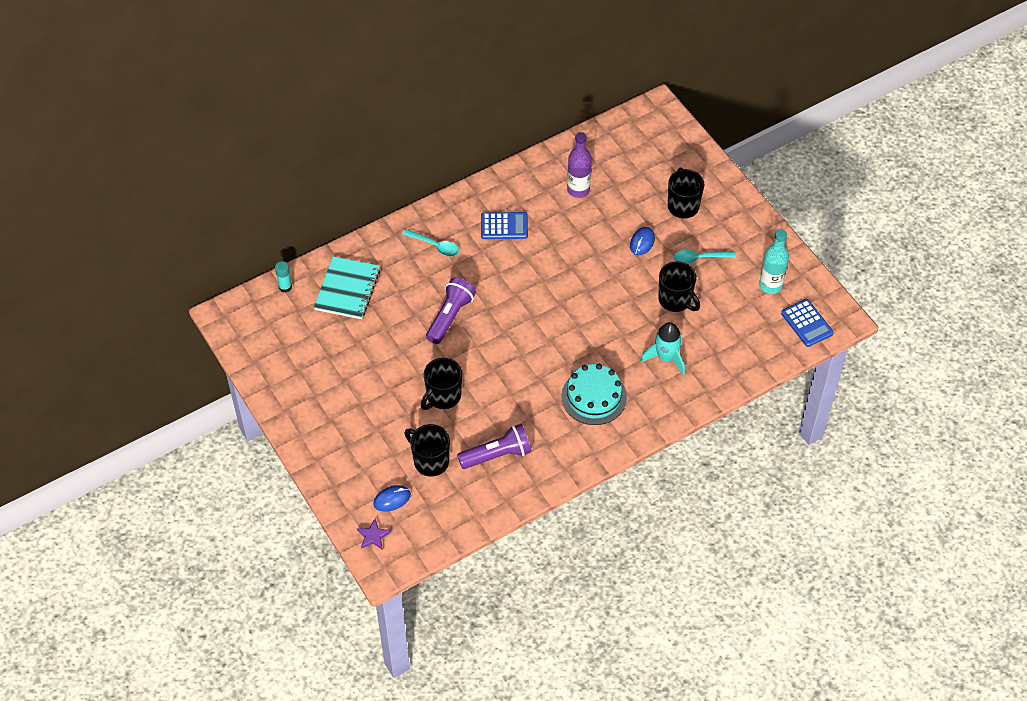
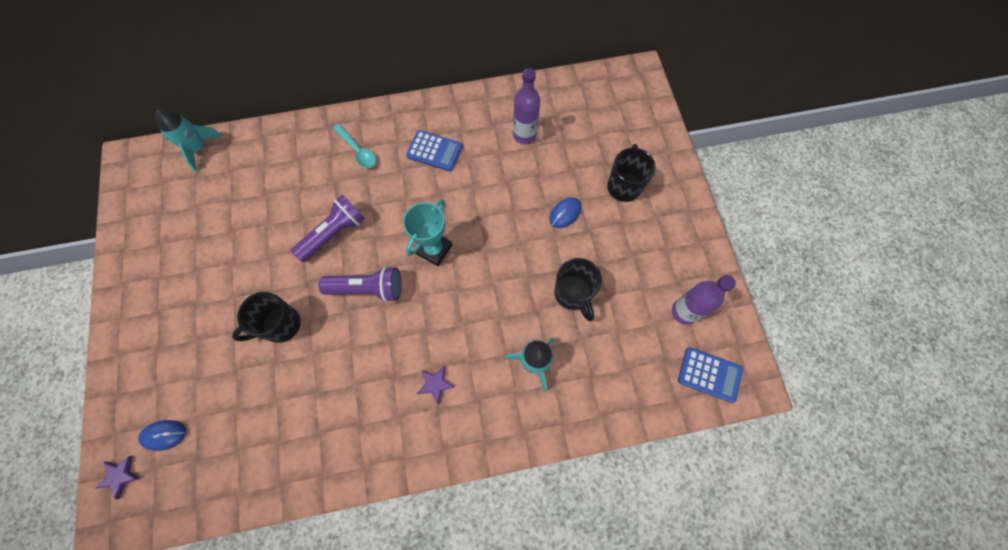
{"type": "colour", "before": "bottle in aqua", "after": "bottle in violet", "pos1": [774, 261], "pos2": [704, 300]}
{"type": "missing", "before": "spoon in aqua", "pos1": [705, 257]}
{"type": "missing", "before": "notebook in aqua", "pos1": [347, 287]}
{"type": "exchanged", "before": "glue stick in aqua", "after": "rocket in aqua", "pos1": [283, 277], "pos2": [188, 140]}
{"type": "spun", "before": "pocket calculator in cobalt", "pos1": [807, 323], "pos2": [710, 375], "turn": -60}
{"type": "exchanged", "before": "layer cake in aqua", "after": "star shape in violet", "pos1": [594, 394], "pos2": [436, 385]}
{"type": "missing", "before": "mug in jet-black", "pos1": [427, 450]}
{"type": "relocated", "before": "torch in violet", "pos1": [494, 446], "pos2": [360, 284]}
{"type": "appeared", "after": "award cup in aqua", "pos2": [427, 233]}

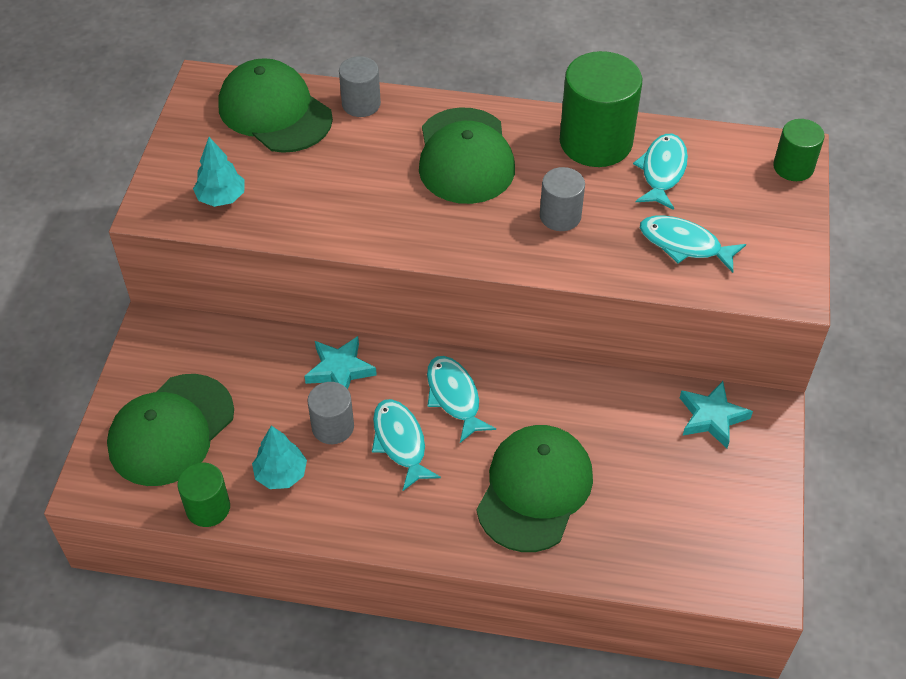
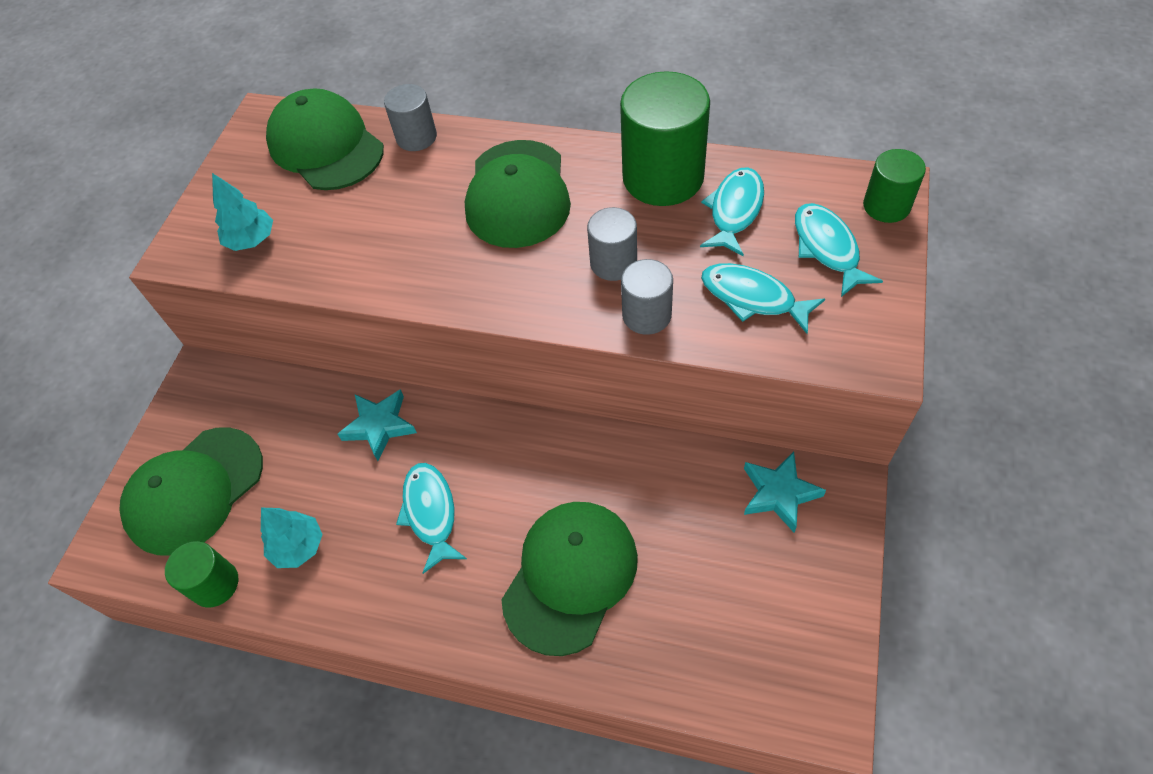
{"type": "relocated", "before": "fish in aqua", "pos1": [461, 399], "pos2": [839, 250]}
{"type": "relocated", "before": "cylinder in grey", "pos1": [330, 413], "pos2": [647, 297]}

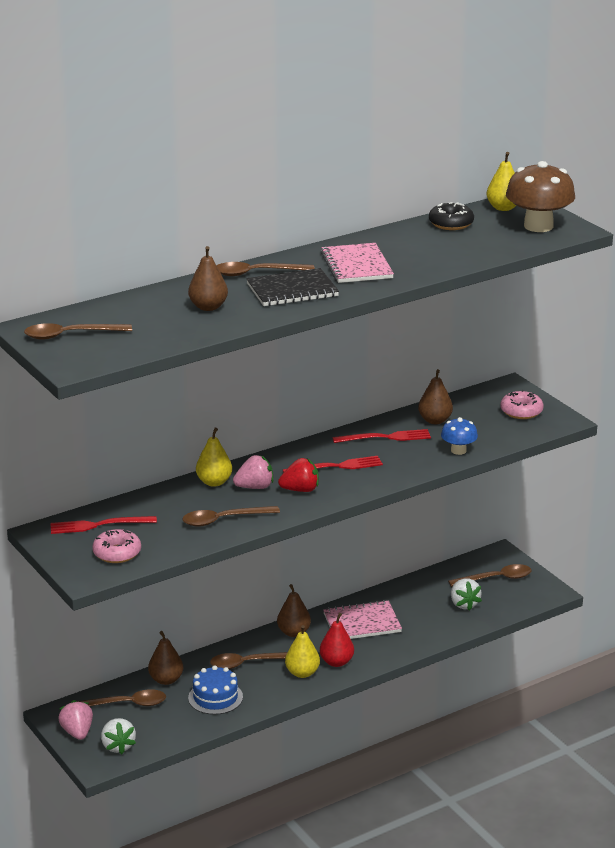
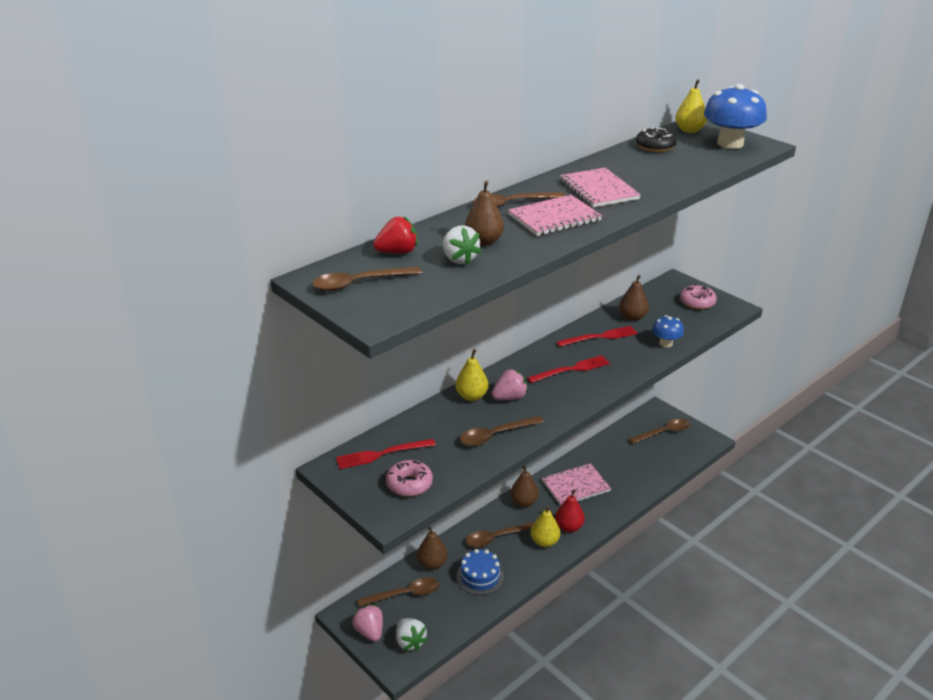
{"type": "colour", "before": "mushroom in dark brown", "after": "mushroom in cobalt", "pos1": [540, 196], "pos2": [735, 116]}
{"type": "colour", "before": "notebook in jet-black", "after": "notebook in rosy", "pos1": [292, 287], "pos2": [555, 215]}
{"type": "relocated", "before": "toy strawberry in crimson", "pos1": [298, 475], "pos2": [395, 235]}
{"type": "relocated", "before": "toy strawberry in snow-white", "pos1": [466, 595], "pos2": [462, 245]}

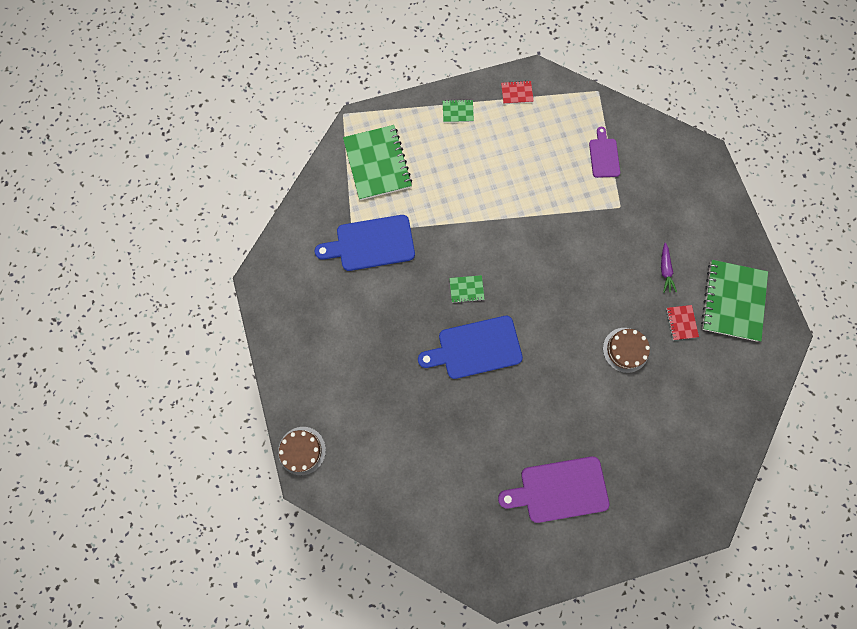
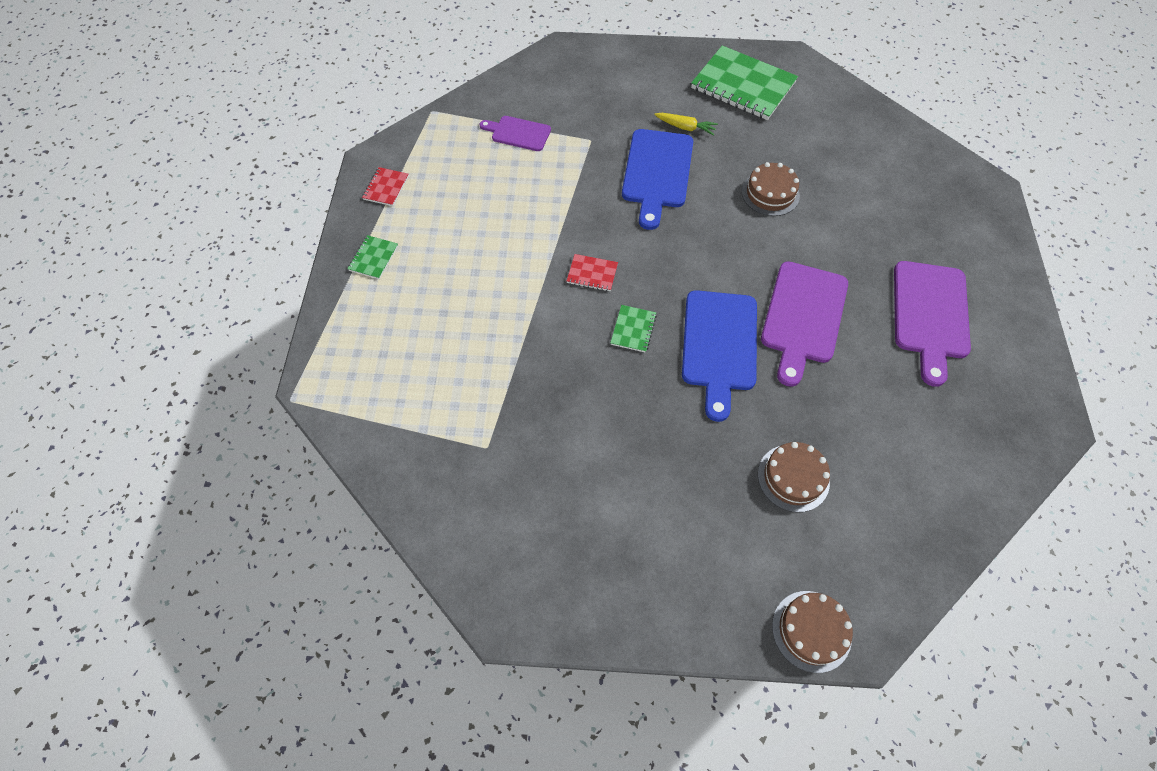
{"type": "missing", "before": "notebook in green", "pos1": [377, 162]}
{"type": "relocated", "before": "cutting board in cobalt", "pos1": [365, 243], "pos2": [657, 179]}
{"type": "colour", "before": "toy carrot in violet", "after": "toy carrot in bright yellow", "pos1": [669, 268], "pos2": [686, 124]}
{"type": "relocated", "before": "notebook in crimson", "pos1": [682, 322], "pos2": [592, 272]}
{"type": "appeared", "after": "cutting board in violet", "pos2": [804, 324]}
{"type": "appeared", "after": "layer cake in dark brown", "pos2": [794, 477]}

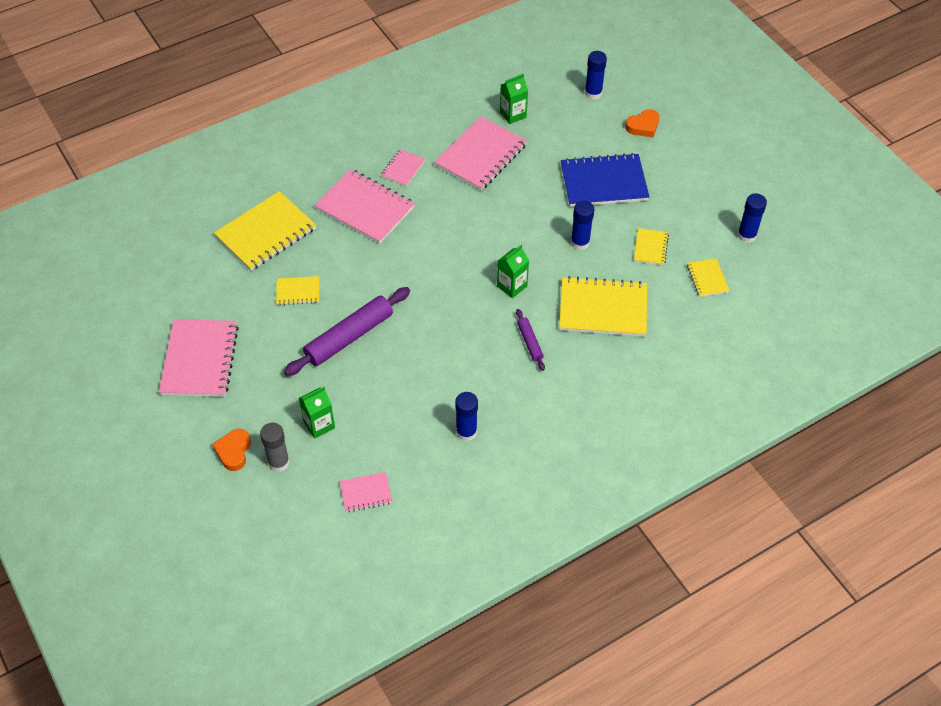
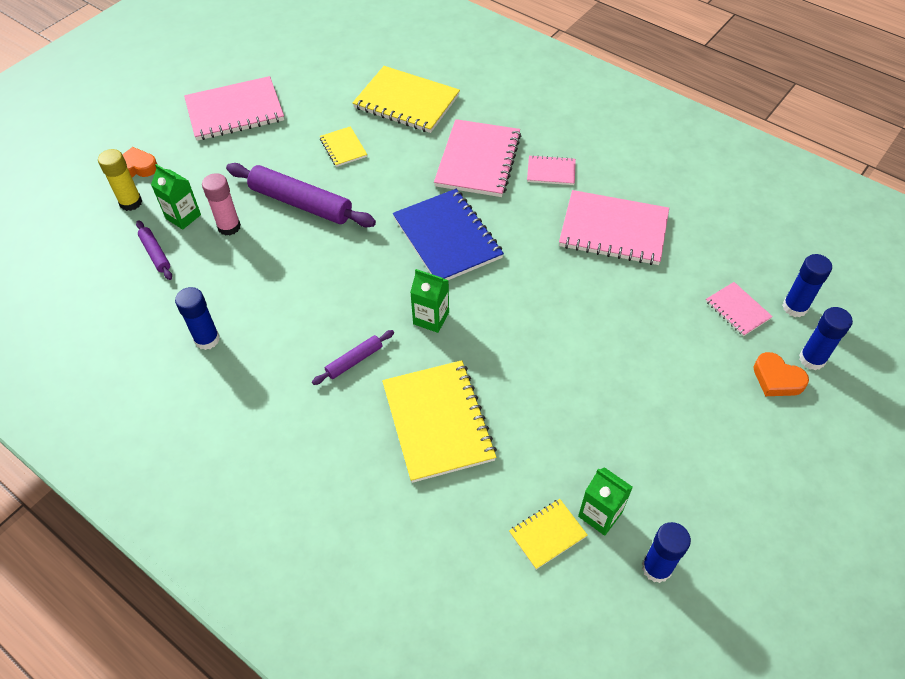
{"type": "relocated", "before": "juice carton in green", "pos1": [514, 99], "pos2": [605, 501]}
{"type": "relocated", "before": "notebook in cobalt", "pos1": [605, 180], "pos2": [448, 234]}
{"type": "relocated", "before": "glue stick in cobalt", "pos1": [582, 225], "pos2": [826, 338]}
{"type": "missing", "before": "notebook in bright yellow", "pos1": [651, 246]}
{"type": "colour", "before": "glue stick in grey", "after": "glue stick in bright yellow", "pos1": [275, 447], "pos2": [120, 180]}
{"type": "relocated", "before": "notebook in rosy", "pos1": [366, 492], "pos2": [739, 309]}
{"type": "appeared", "after": "glue stick in rosy", "pos2": [221, 204]}
{"type": "appeared", "after": "dough roller in violet", "pos2": [154, 250]}

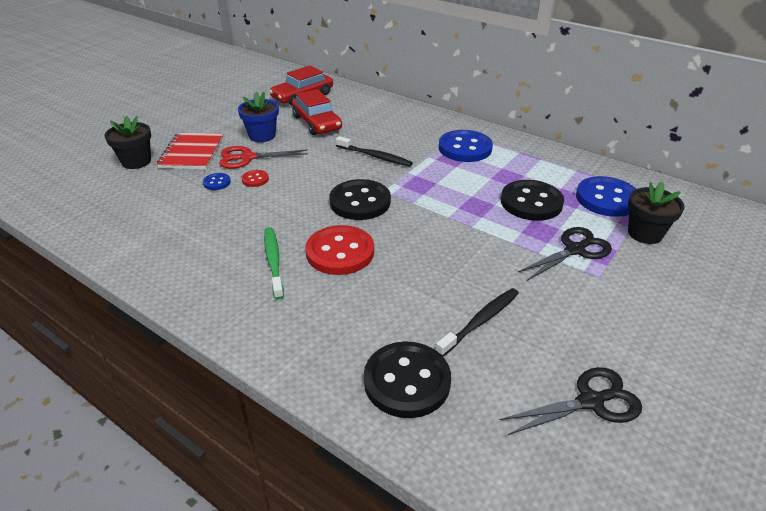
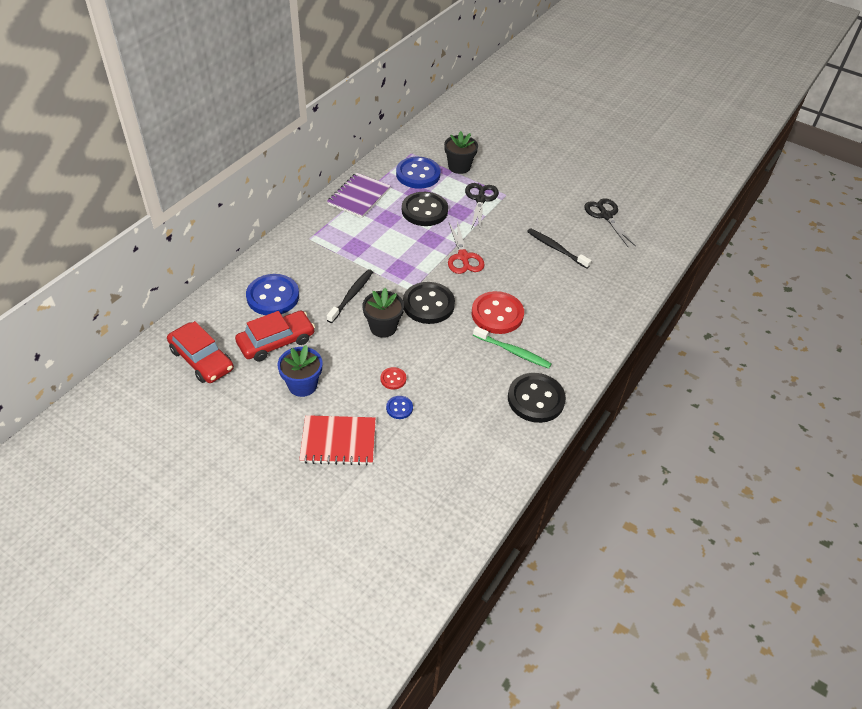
{"type": "relocated", "before": "plant pot in jet-black", "pos1": [127, 142], "pos2": [383, 313]}
{"type": "relocated", "before": "sewing button in cobalt", "pos1": [466, 146], "pos2": [272, 294]}
{"type": "relocated", "before": "pair of scissors in crimson", "pos1": [263, 157], "pos2": [466, 247]}
{"type": "spun", "before": "dental brush in green", "pos1": [274, 263], "pos2": [512, 347], "turn": -135}
{"type": "spun", "before": "pair of scissors in jet-black", "pos1": [564, 254], "pos2": [482, 207], "turn": 45}
{"type": "relocated", "before": "sewing button in jet-black", "pos1": [407, 379], "pos2": [537, 398]}
{"type": "appeared", "after": "notebook in violet", "pos2": [359, 195]}

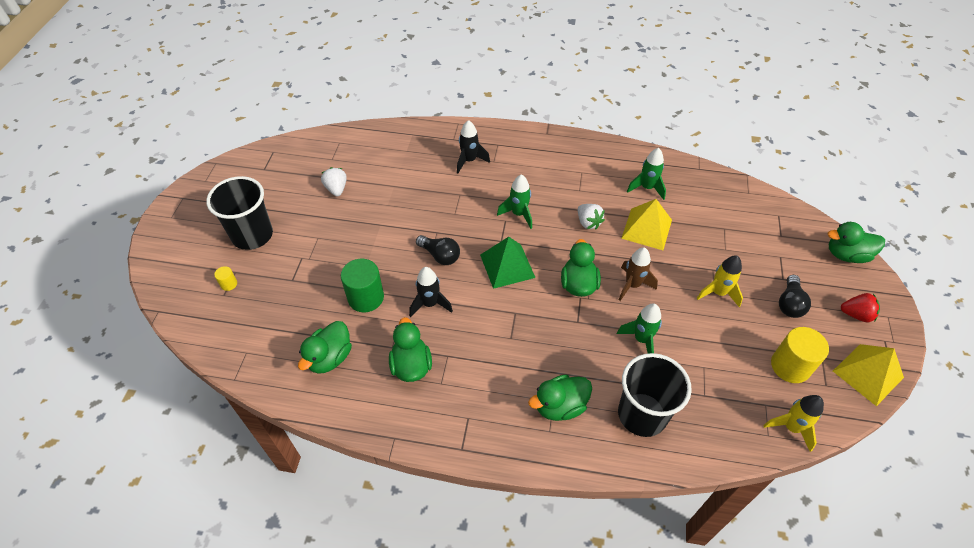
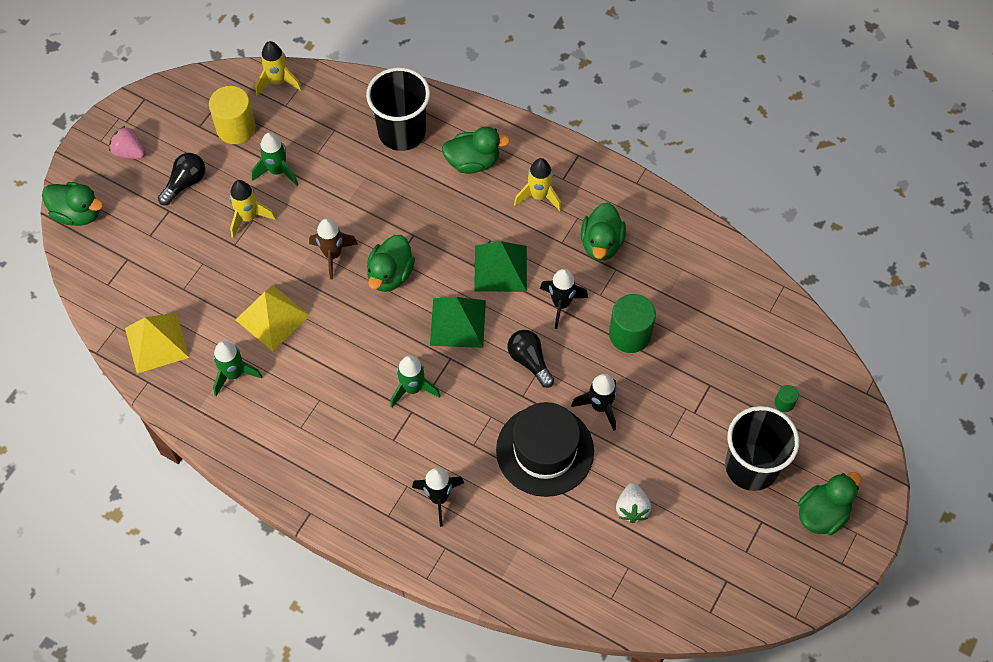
{"type": "missing", "before": "toy strawberry in snow-white", "pos1": [591, 216]}
{"type": "colour", "before": "cylinder in bright yellow", "after": "cylinder in green", "pos1": [225, 278], "pos2": [787, 398]}
{"type": "colour", "before": "toy strawberry in crimson", "after": "toy strawberry in rosy", "pos1": [860, 307], "pos2": [127, 142]}
{"type": "relocated", "before": "rocket in green", "pos1": [639, 328], "pos2": [275, 159]}
{"type": "relocated", "before": "toy duck in green", "pos1": [325, 347], "pos2": [829, 503]}
{"type": "relocated", "before": "pyramid in bright yellow", "pos1": [868, 375], "pos2": [157, 343]}
{"type": "appeared", "after": "rocket in bright yellow", "pos2": [538, 184]}
{"type": "appeared", "after": "pyramid in green", "pos2": [500, 266]}
{"type": "appeared", "after": "rocket in jet-black", "pos2": [594, 402]}
{"type": "appeared", "after": "hat in jet-black", "pos2": [545, 449]}

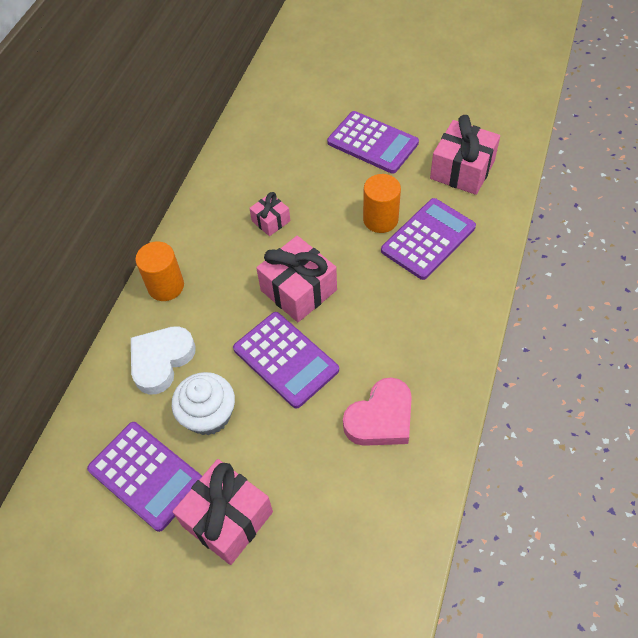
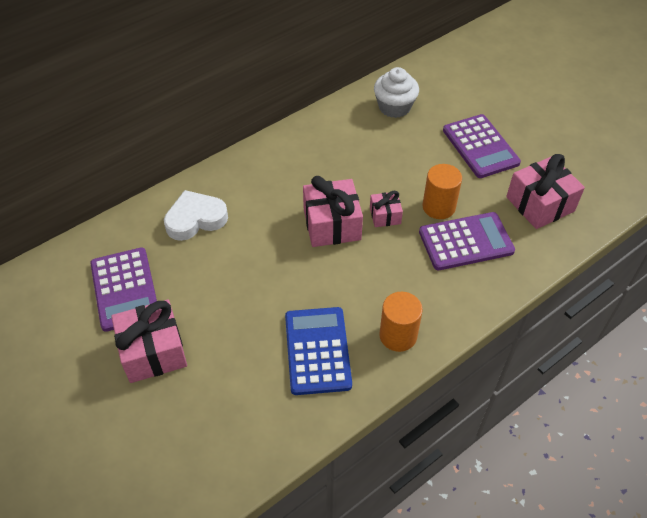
{"type": "relocated", "before": "gift in rosy", "pos1": [269, 214], "pos2": [386, 209]}
{"type": "relocated", "before": "cylinder in orange-coloured", "pos1": [159, 271], "pos2": [401, 322]}
{"type": "missing", "before": "pocket calculator in violet", "pos1": [286, 360]}
{"type": "relocated", "before": "fairy cake in snow-white", "pos1": [203, 404], "pos2": [396, 92]}
{"type": "exchanged", "before": "love heart in rosy", "after": "pocket calculator in cobalt", "pos1": [377, 412], "pos2": [318, 351]}

